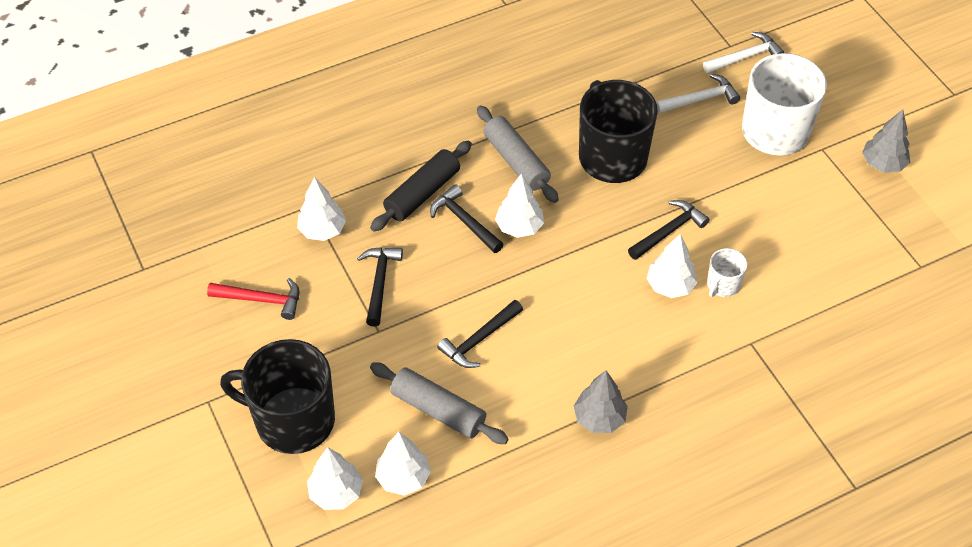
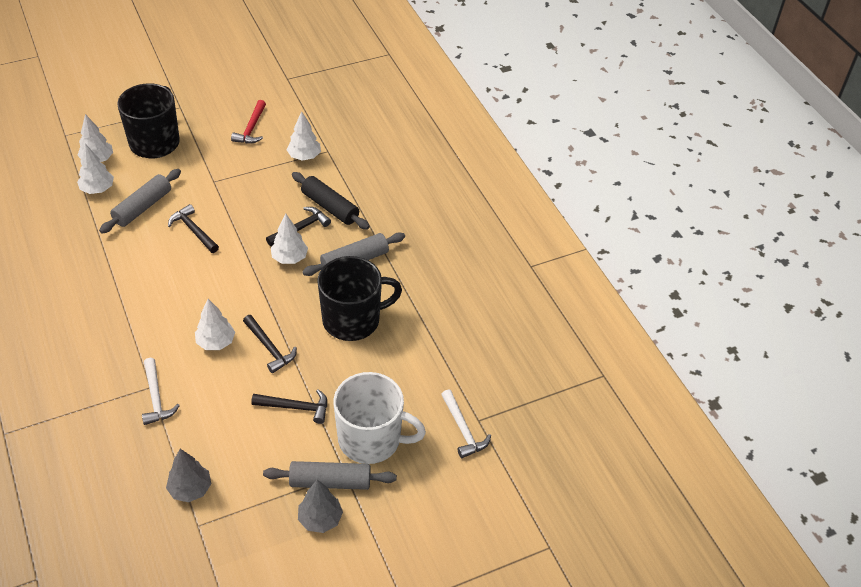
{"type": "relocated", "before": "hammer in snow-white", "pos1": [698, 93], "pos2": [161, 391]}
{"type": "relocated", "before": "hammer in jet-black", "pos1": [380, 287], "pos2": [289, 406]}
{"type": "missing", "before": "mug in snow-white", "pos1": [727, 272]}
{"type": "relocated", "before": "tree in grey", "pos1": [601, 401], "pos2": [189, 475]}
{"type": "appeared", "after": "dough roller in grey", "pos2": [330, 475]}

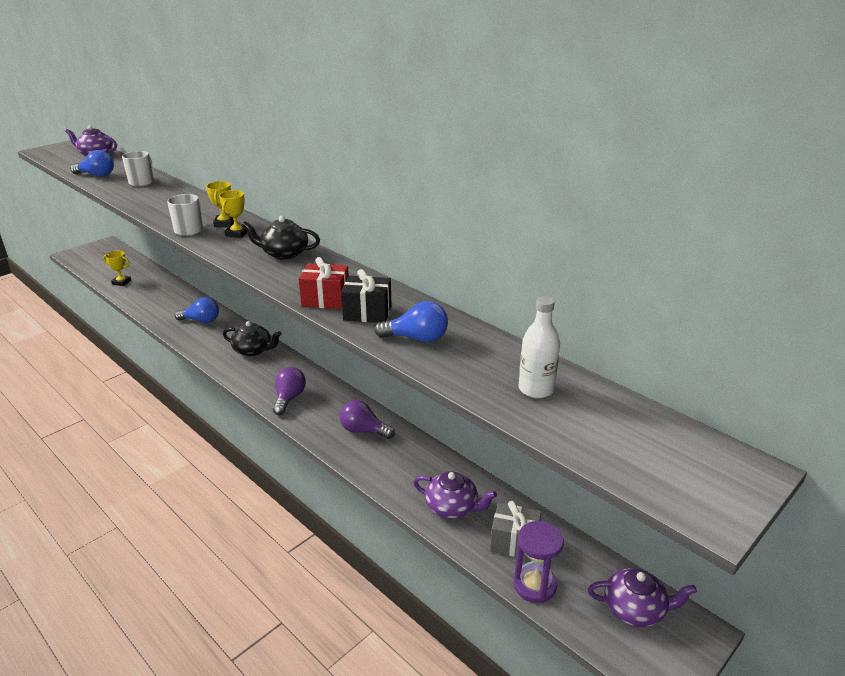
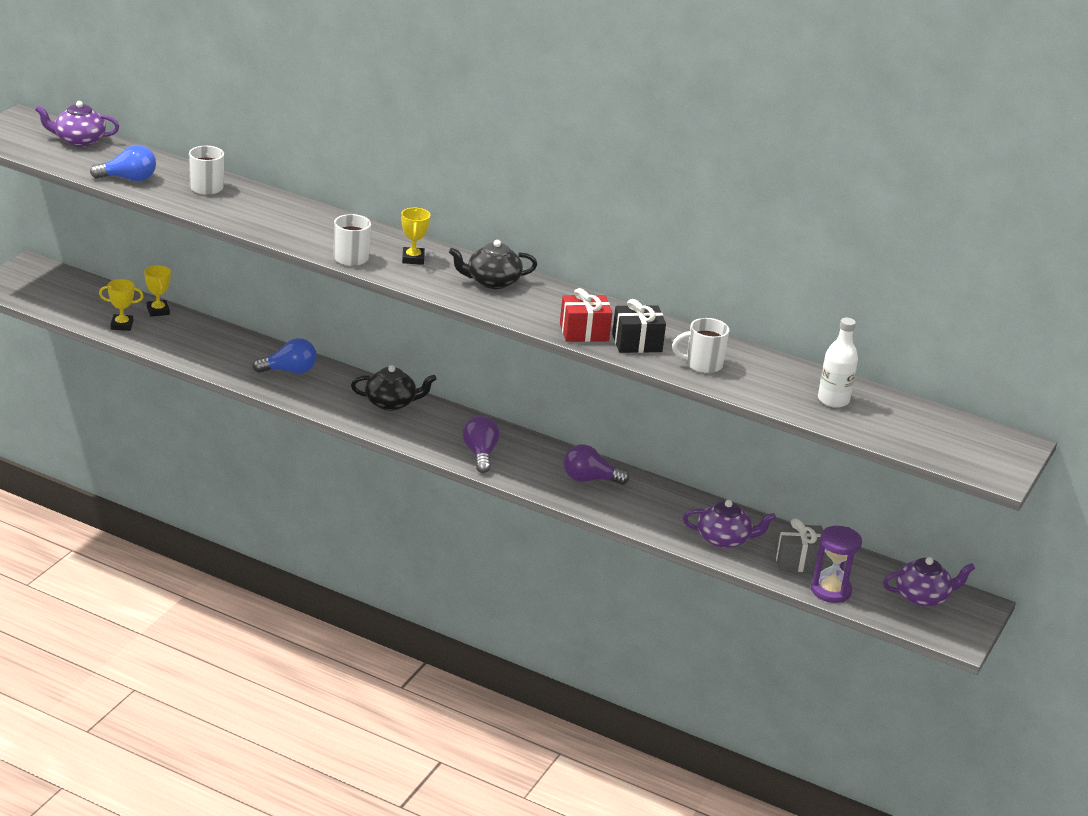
{"type": "relocated", "before": "award cup in bright yellow", "pos1": [220, 204], "pos2": [157, 291]}
{"type": "exchanged", "before": "lightbulb in cobalt", "after": "mug in snow-white", "pos1": [411, 321], "pos2": [700, 345]}

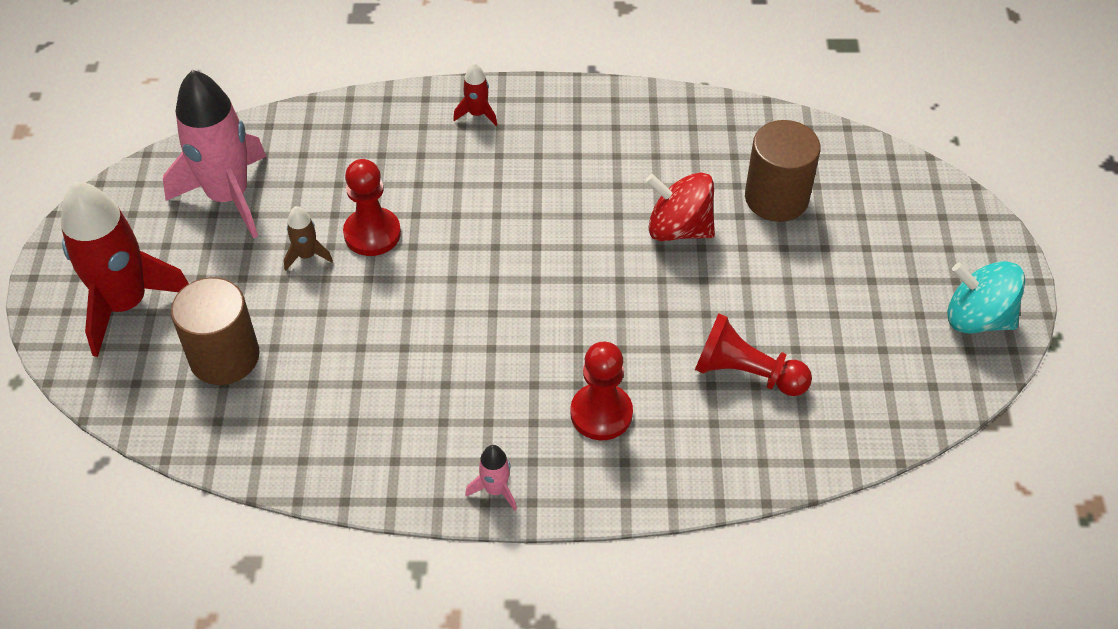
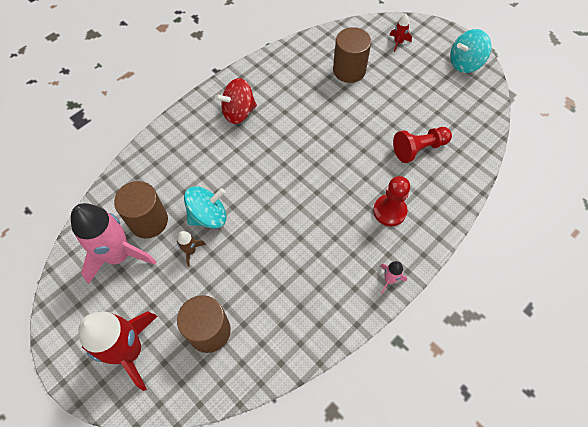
{"type": "relocated", "before": "rocket in crimson", "pos1": [475, 94], "pos2": [401, 33]}
{"type": "exchanged", "before": "game pawn in crimson", "after": "spinning top in aqua", "pos1": [372, 207], "pos2": [205, 207]}
{"type": "relocated", "before": "spinning top in crimson", "pos1": [680, 206], "pos2": [236, 101]}
{"type": "appeared", "after": "cylinder in dark brown", "pos2": [141, 209]}

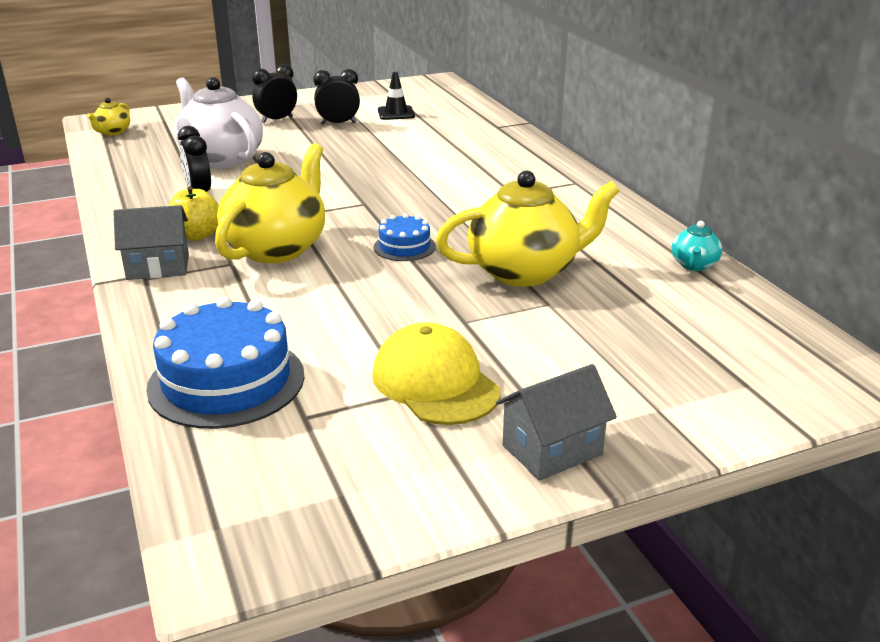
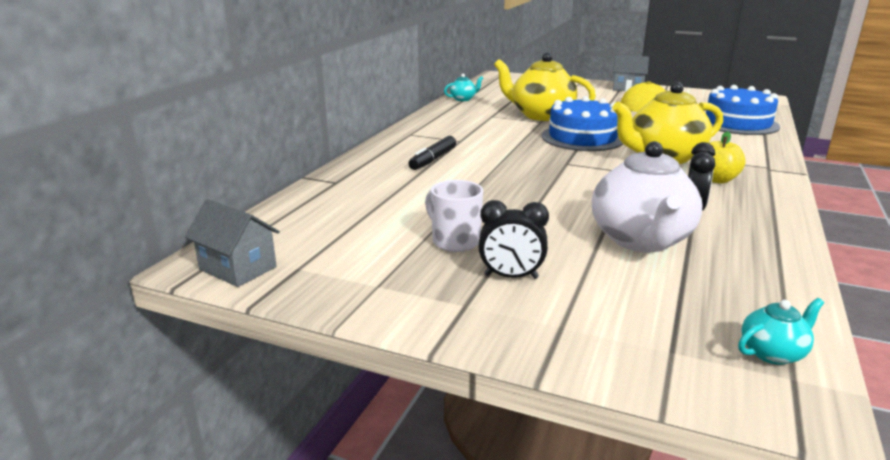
{"type": "exchanged", "before": "bedside clock in jet-black", "after": "mug in snow-white", "pos1": [336, 97], "pos2": [454, 216]}
{"type": "missing", "before": "traffic cone in jet-black", "pos1": [396, 96]}
{"type": "colour", "before": "tea pot in bright yellow", "after": "tea pot in aqua", "pos1": [108, 117], "pos2": [781, 331]}
{"type": "relocated", "before": "toy house in grey", "pos1": [151, 242], "pos2": [232, 243]}
{"type": "size", "before": "layer cake in cobalt", "pos1": [405, 237], "pos2": [582, 123], "scale": 1.94}
{"type": "appeared", "after": "felt pen in jet-black", "pos2": [432, 153]}

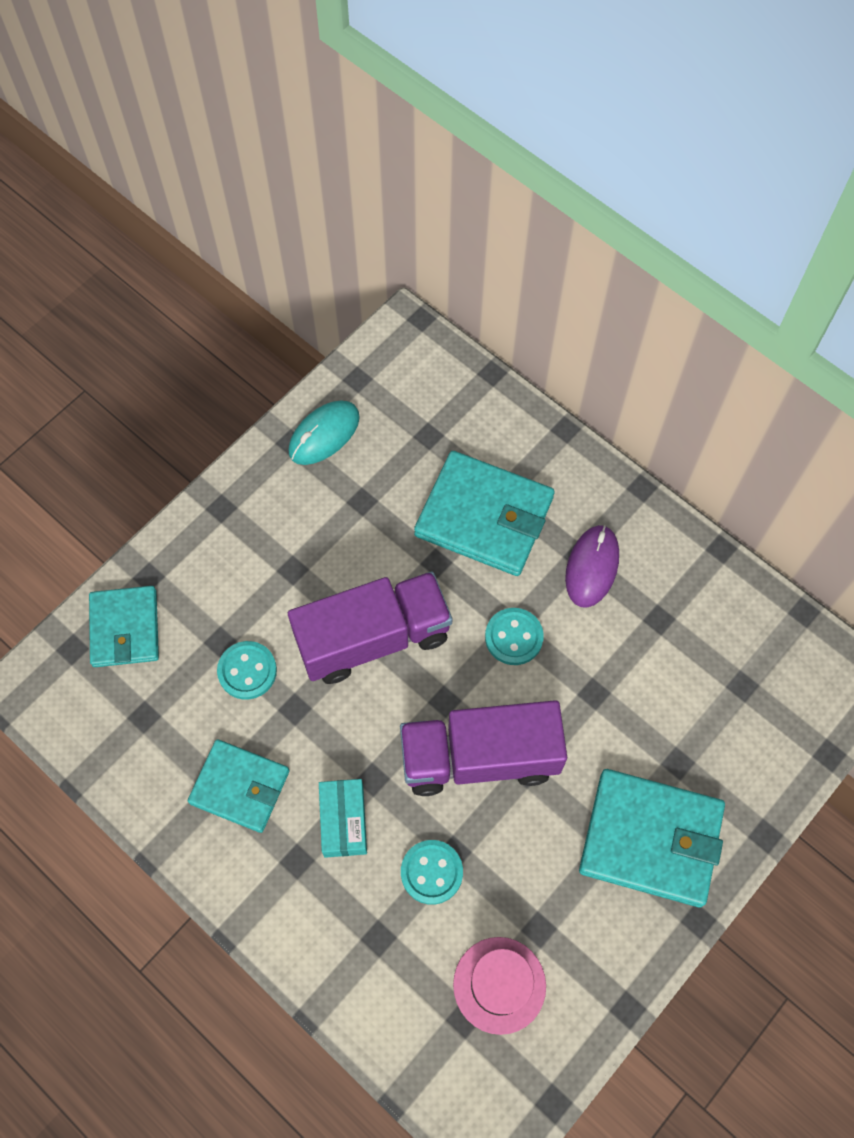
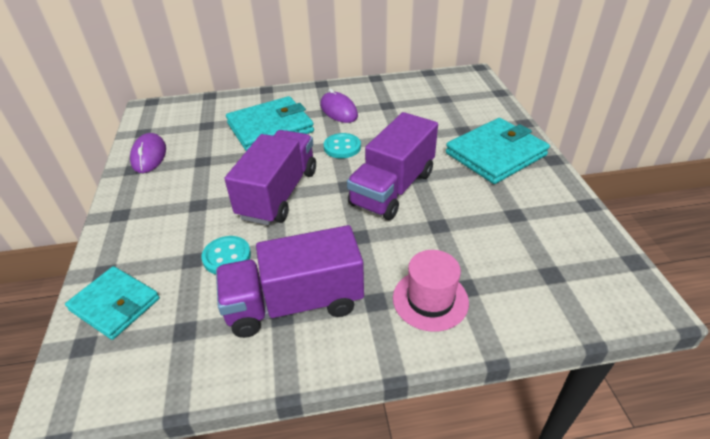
{"type": "colour", "before": "mouse in aqua", "after": "mouse in violet", "pos1": [324, 433], "pos2": [148, 153]}
{"type": "exchanged", "before": "wallet in aqua", "after": "toy truck in violet", "pos1": [239, 786], "pos2": [290, 281]}
{"type": "missing", "before": "package in aqua", "pos1": [343, 818]}
{"type": "missing", "before": "sewing button in aqua", "pos1": [432, 872]}
{"type": "relocated", "before": "hat in rosy", "pos1": [499, 986], "pos2": [431, 291]}

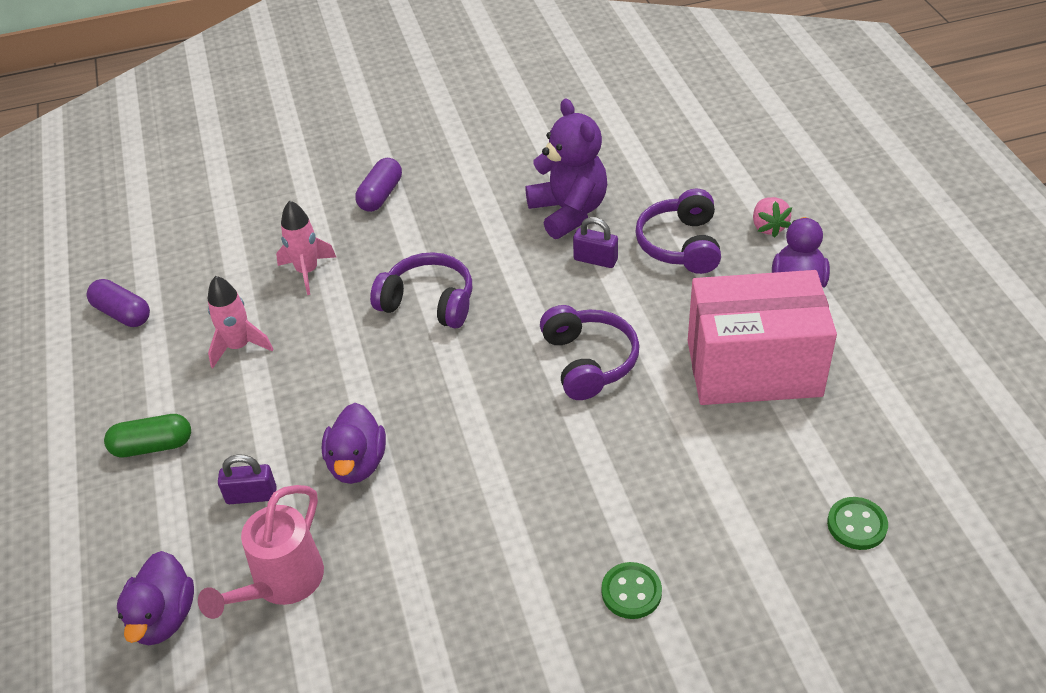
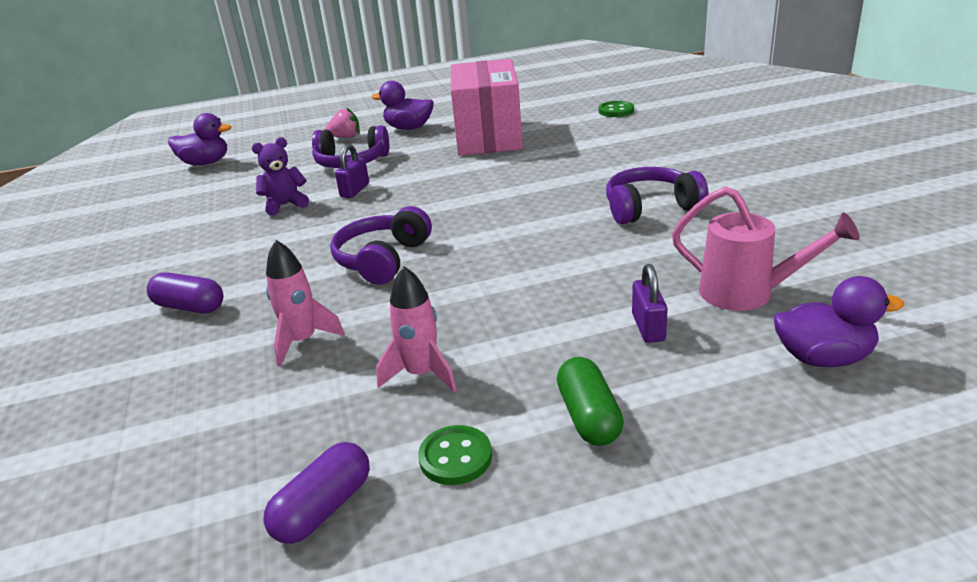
{"type": "size", "before": "teddy in violet", "pos1": [566, 168], "pos2": [280, 176], "scale": 0.6}
{"type": "relocated", "before": "over-ear headphones in violet", "pos1": [589, 352], "pos2": [657, 195]}
{"type": "relocated", "before": "toy duck in violet", "pos1": [354, 443], "pos2": [200, 139]}
{"type": "relocated", "before": "sewing button in green", "pos1": [631, 590], "pos2": [455, 455]}

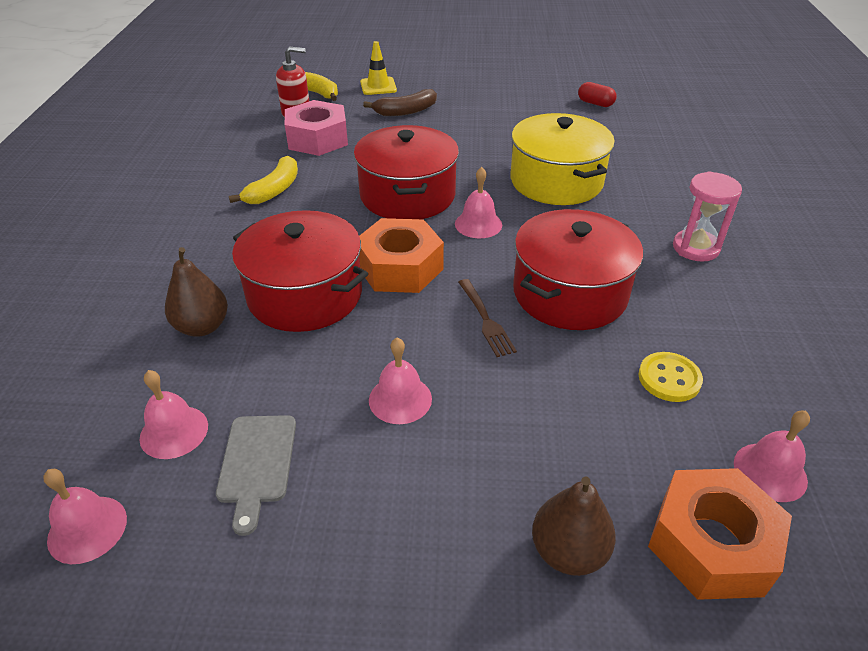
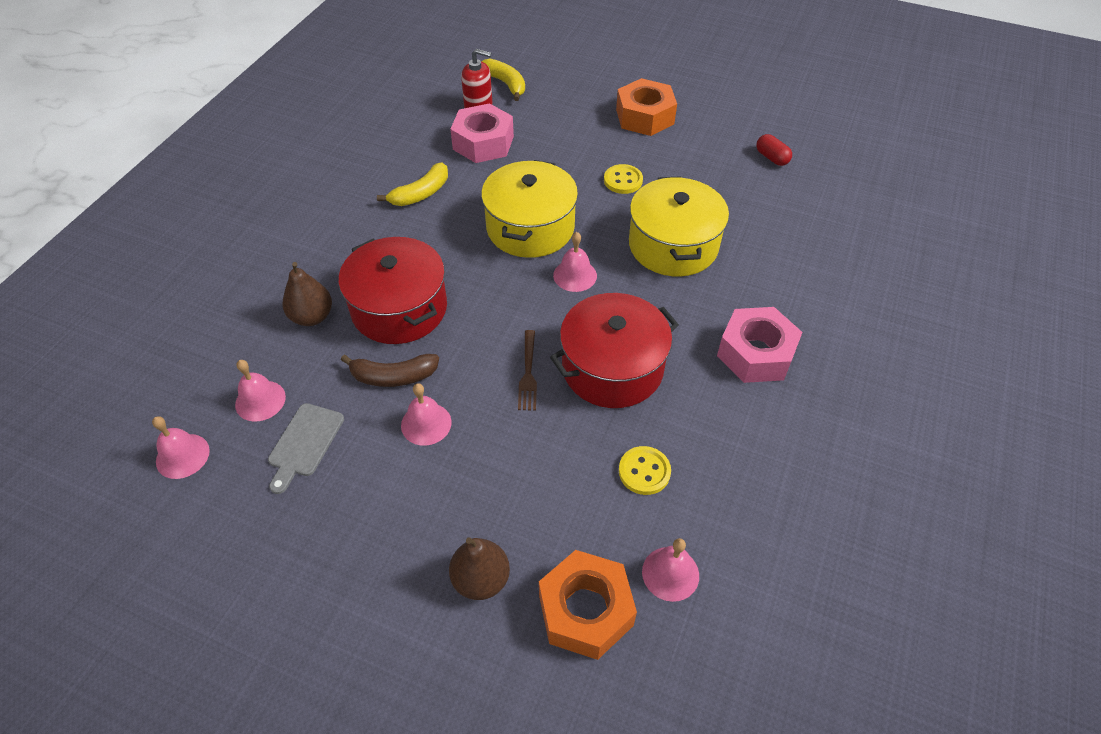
{"type": "missing", "before": "traffic cone in bright yellow", "pos1": [378, 68]}
{"type": "relocated", "before": "banana in dark brown", "pos1": [400, 102], "pos2": [390, 370]}
{"type": "colour", "before": "stockpot in crimson", "after": "stockpot in bright yellow", "pos1": [406, 172], "pos2": [529, 209]}
{"type": "exchanged", "before": "hourglass in rosy", "after": "hexagon nut in rosy", "pos1": [707, 216], "pos2": [760, 345]}
{"type": "relocated", "before": "hexagon nut in orange-coloured", "pos1": [401, 255], "pos2": [646, 107]}
{"type": "appeared", "after": "sewing button in bright yellow", "pos2": [623, 179]}

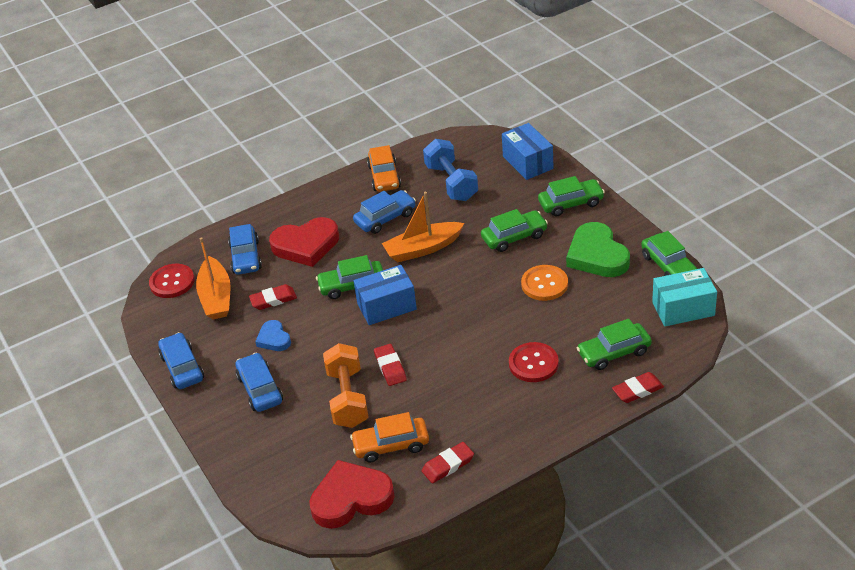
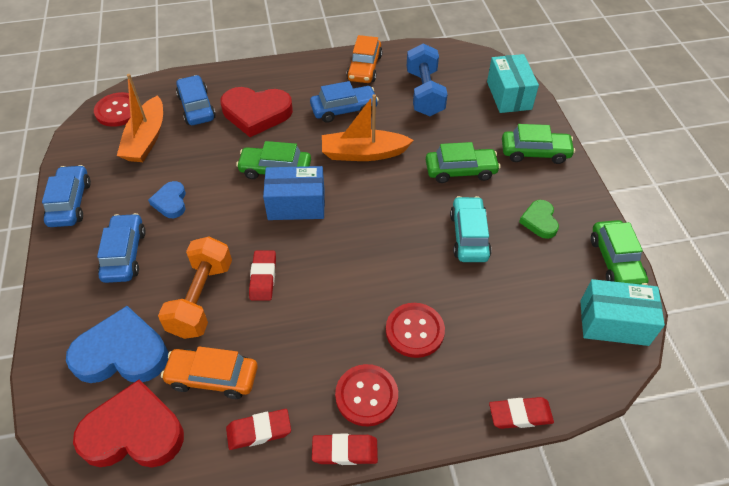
{"type": "colour", "before": "package in cobalt", "after": "package in aqua", "pos1": [527, 151], "pos2": [513, 83]}
{"type": "size", "before": "love heart in green", "pos1": [598, 249], "pos2": [539, 219], "scale": 0.54}
{"type": "spun", "before": "automobile in cobalt", "pos1": [245, 249], "pos2": [196, 100], "turn": 150}
{"type": "exchanged", "before": "sewing button in orange-coloured", "after": "automobile in aqua", "pos1": [544, 283], "pos2": [471, 229]}
{"type": "relocated", "before": "eraser in crimson", "pos1": [273, 297], "pos2": [345, 449]}
{"type": "missing", "before": "automobile in green", "pos1": [614, 344]}
{"type": "appeared", "after": "love heart in cobalt", "pos2": [117, 344]}
{"type": "appeared", "after": "sewing button in crimson", "pos2": [366, 395]}

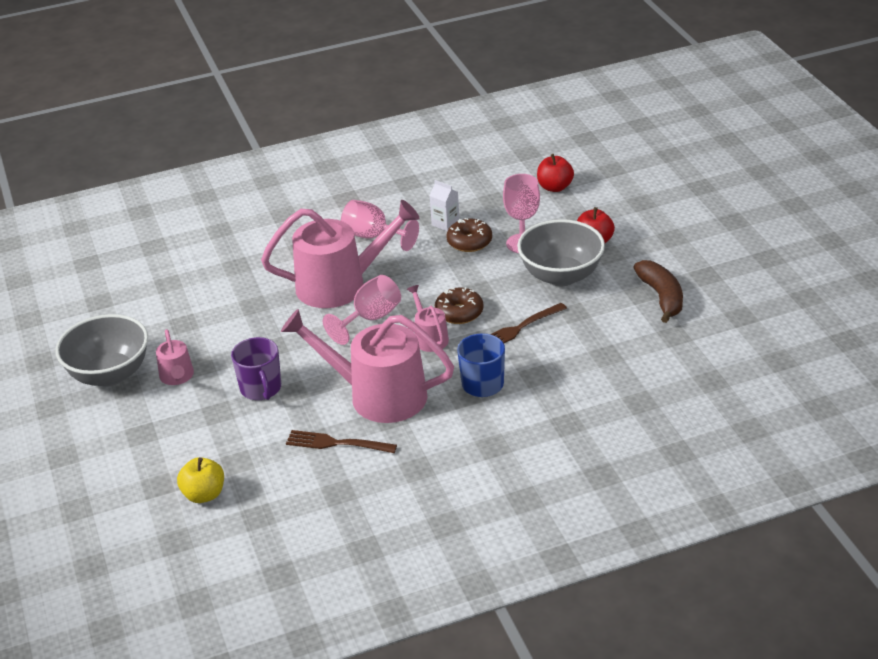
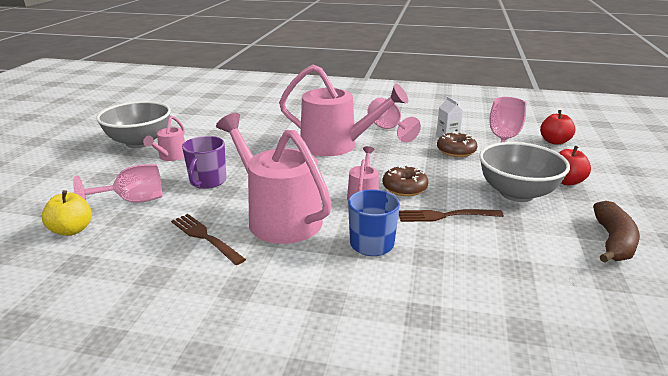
{"type": "relocated", "before": "goblet in rosy", "pos1": [362, 310], "pos2": [118, 183]}

